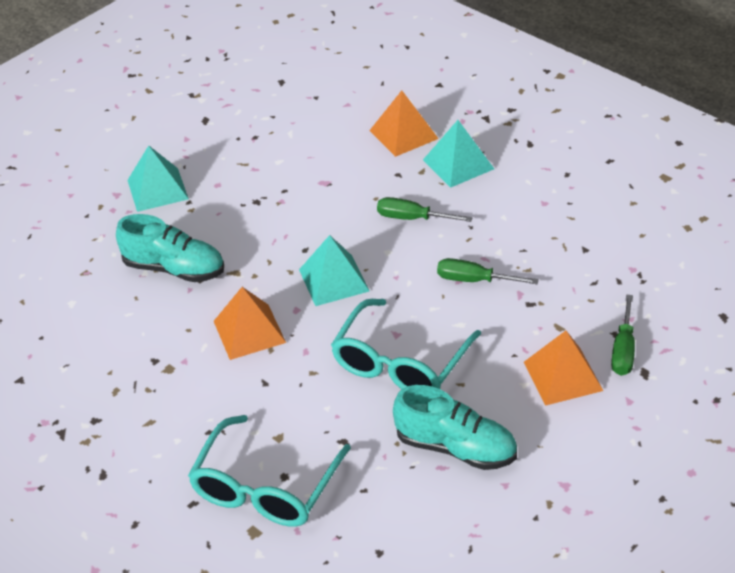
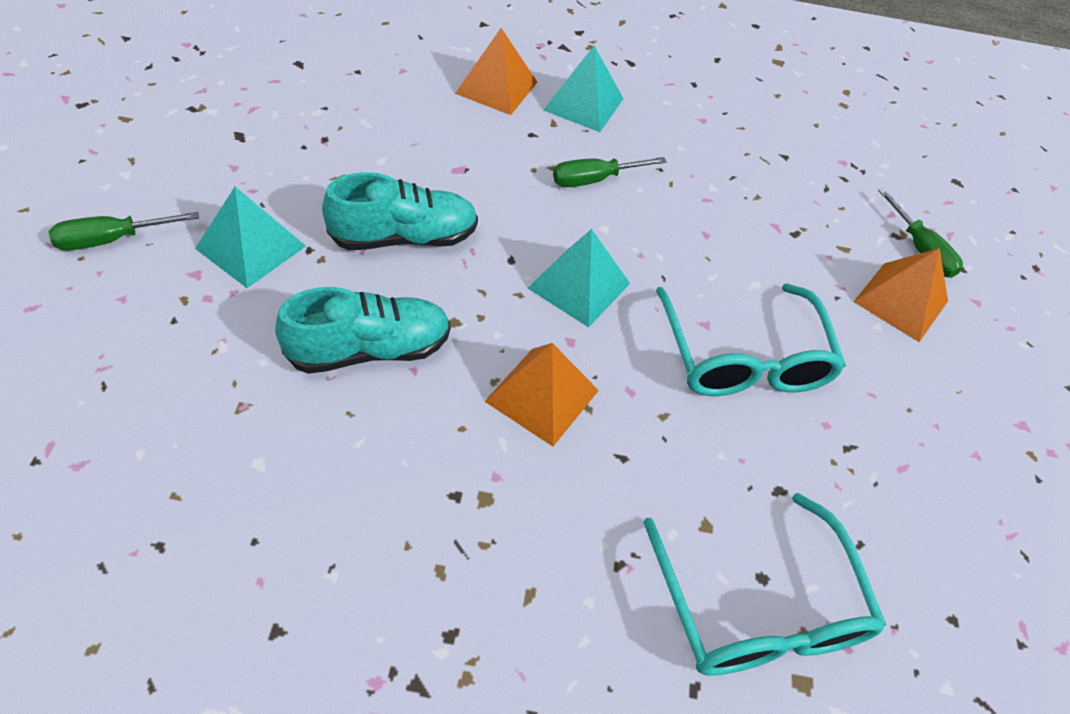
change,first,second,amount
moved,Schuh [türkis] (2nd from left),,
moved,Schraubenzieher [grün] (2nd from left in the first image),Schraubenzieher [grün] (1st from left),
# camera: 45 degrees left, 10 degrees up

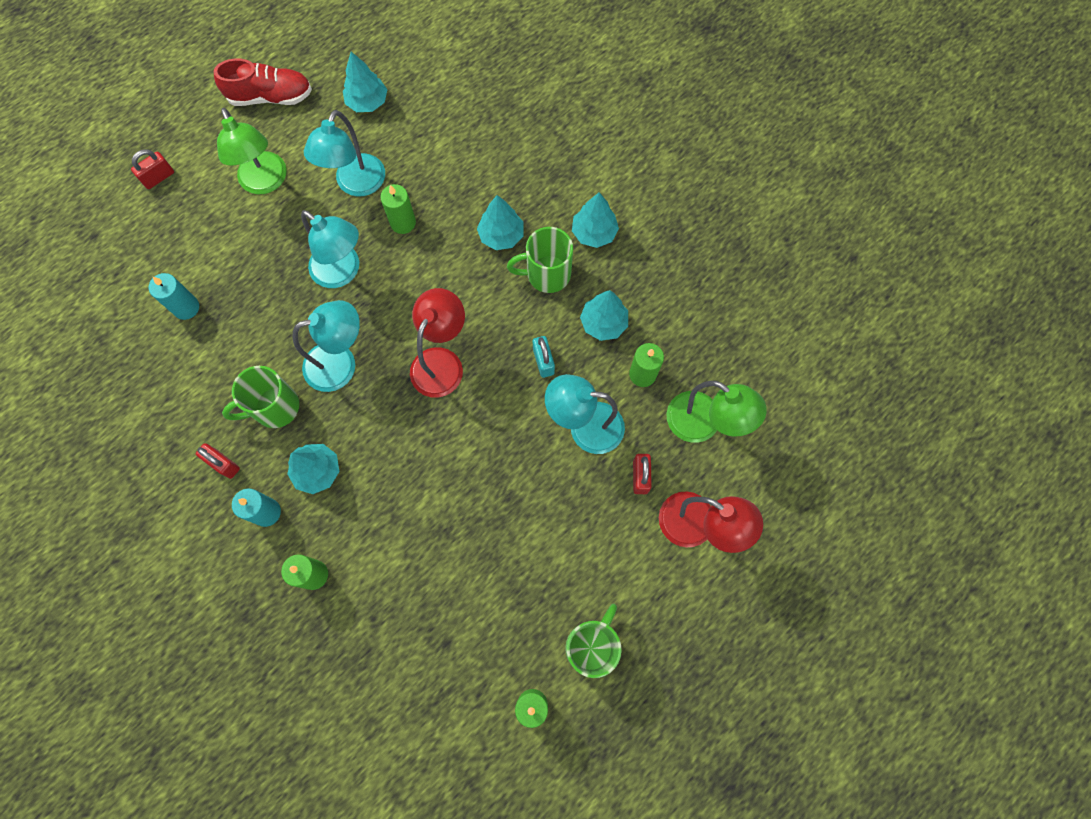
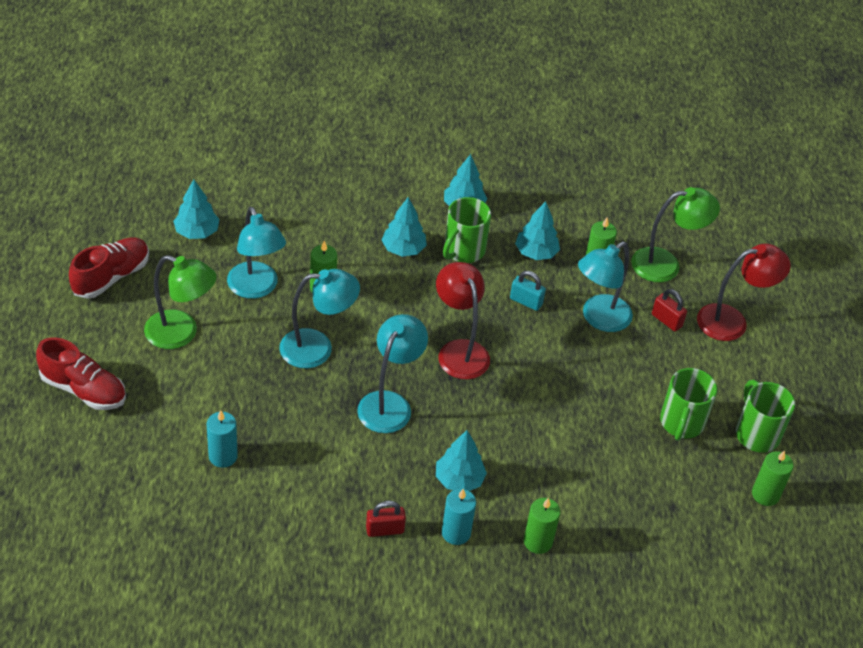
change,first,second,amount
moved,Tasse [grün] (1st from left in the first image),Tasse [grün] (2nd from left),
replaced,Vorhängeschloss [rot] (1st from left),Schuh [rot] (1st from left),
# camera: 50 degrees left, 25 degrees down

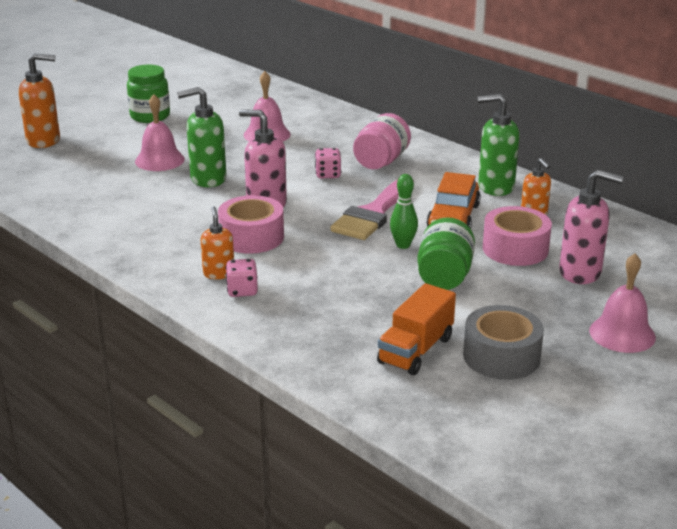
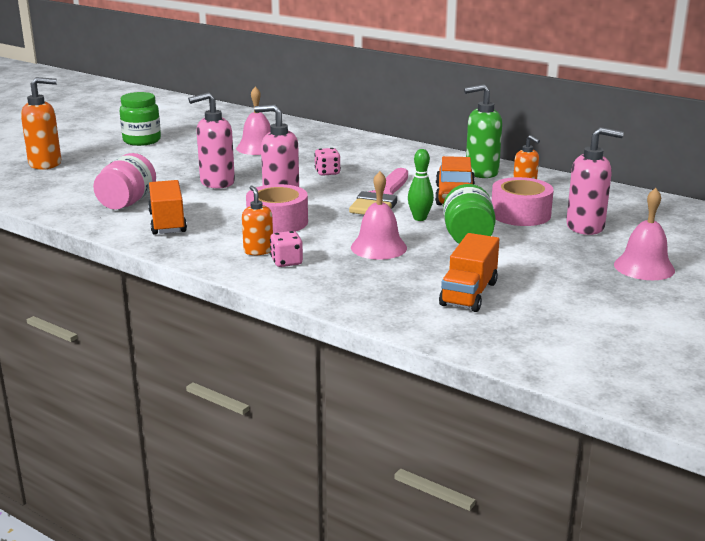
change,first,second,amount
removed,Klebeband [grau],,
added,,Lastwagen [orange] (1st from left),
moved,Glocke [rosa] (1st from left in the first image),Glocke [rosa] (2nd from left),
moved,Einmachglas [rosa],,
recoloured,Seifenspender [grün] (1st from left),Seifenspender [rosa] (1st from left),
# camera: 10 degrees left, 5 degrees down

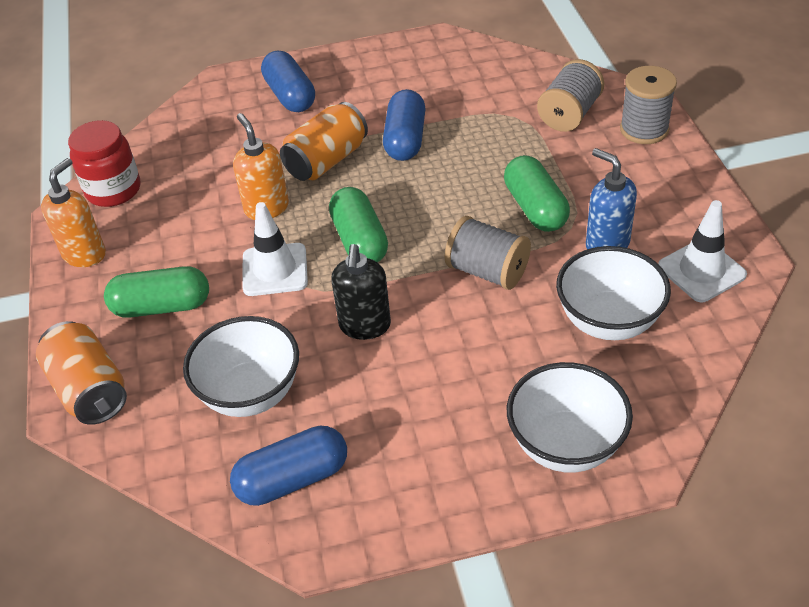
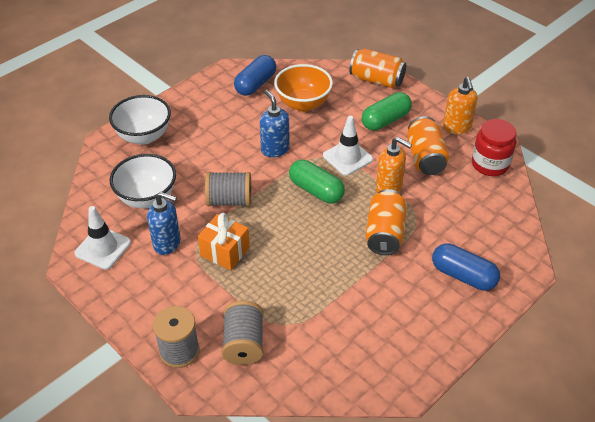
change,first,second,amount
removed,Kapsel [blau] (3rd from left),,
added,,Dose [orange] (3rd from left),
replaced,Kapsel [grün] (3rd from left),Geschenk [orange],
recoloured,Schüssel [weiß] (1st from left),Schüssel [orange],
recoloured,Seifenspender [schwarz],Seifenspender [blau] (2nd from left),
# camera: 145 degrees right, 0 degrees up

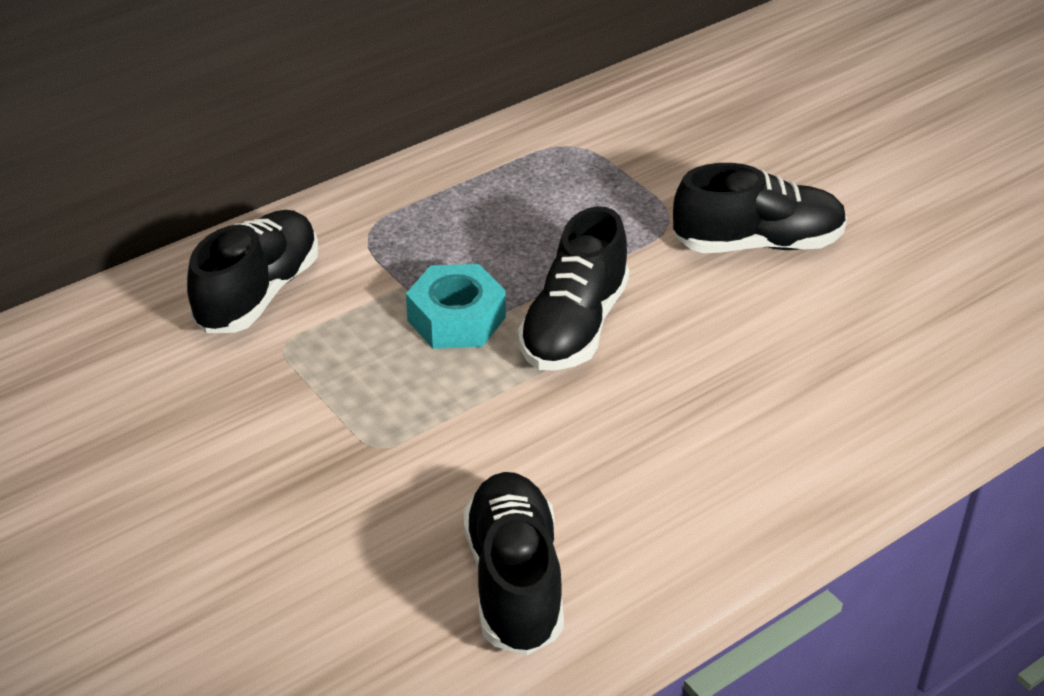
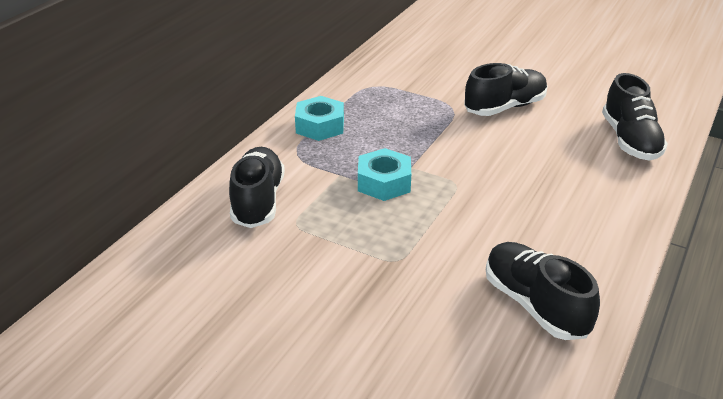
change,first,second,amount
added,,Sechskantmutter [türkis] (1st from left),
moved,Schuh [schwarz] (3rd from left in the first image),Schuh [schwarz] (4th from left),
# camera: 25 degrees left, 5 degrees down

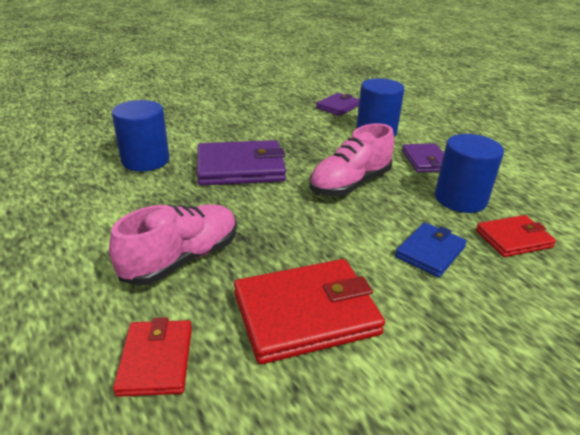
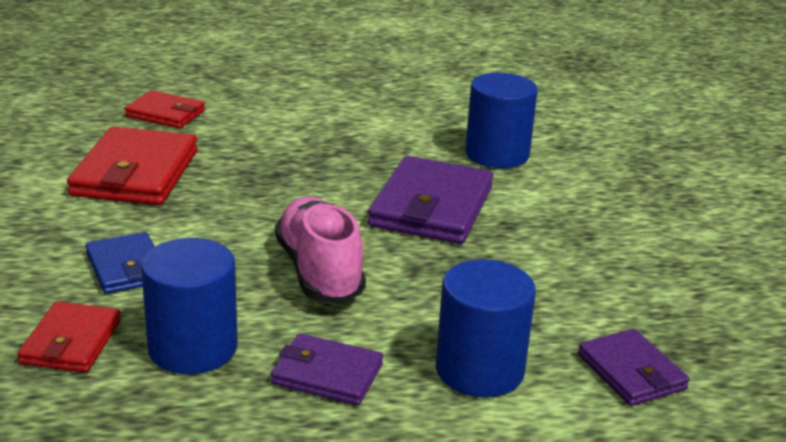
change,first,second,amount
removed,Schuh [rosa] (1st from left),,
# camera: 115 degrees right, 5 degrees down

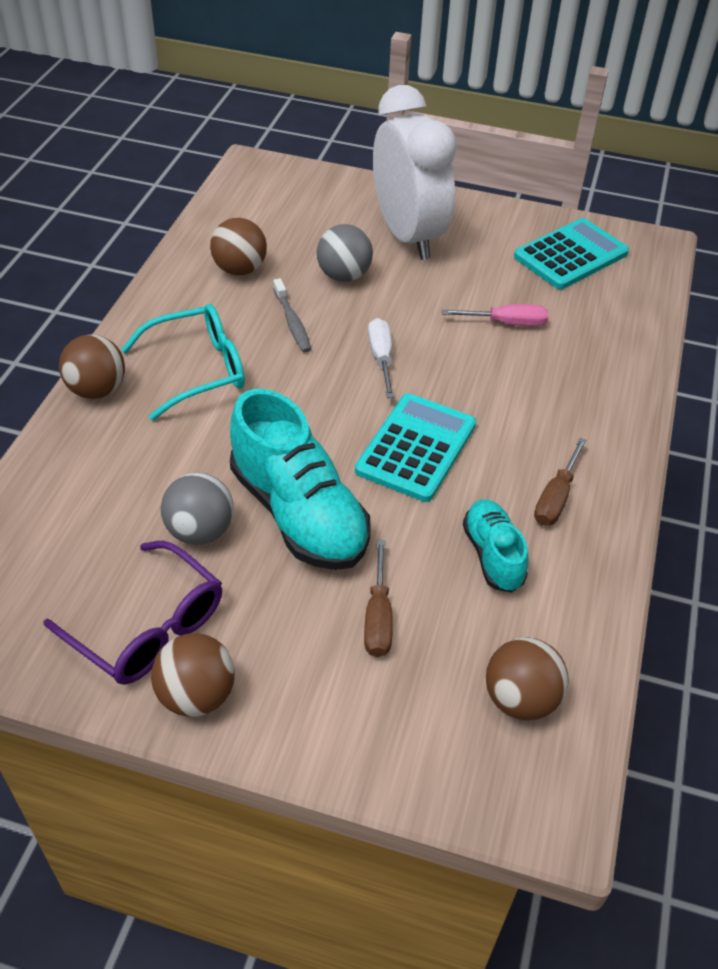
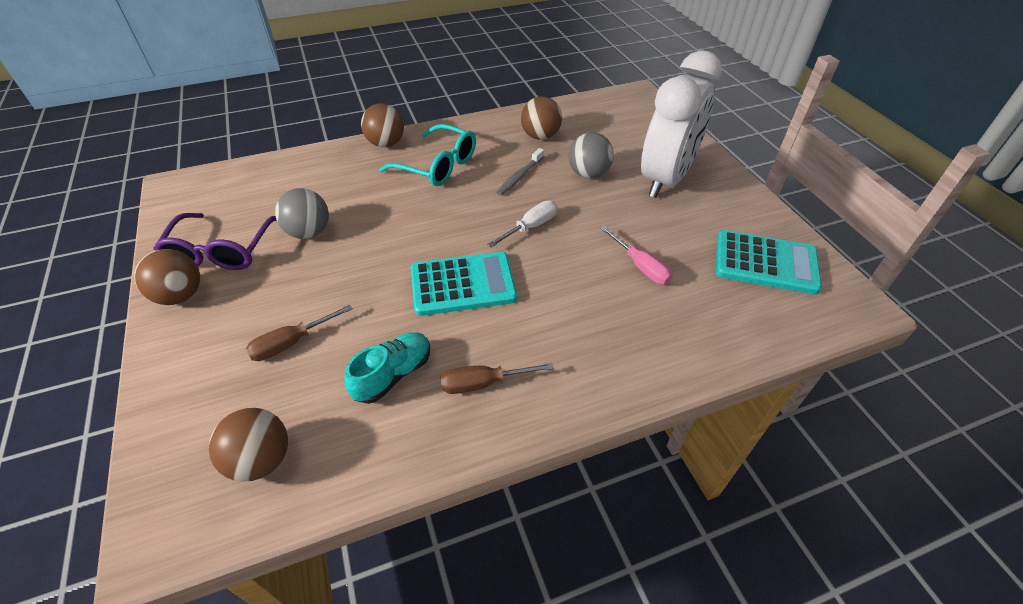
change,first,second,amount
removed,Schuh [türkis] (1st from left),,
# camera: 55 degrees right, 0 degrees up

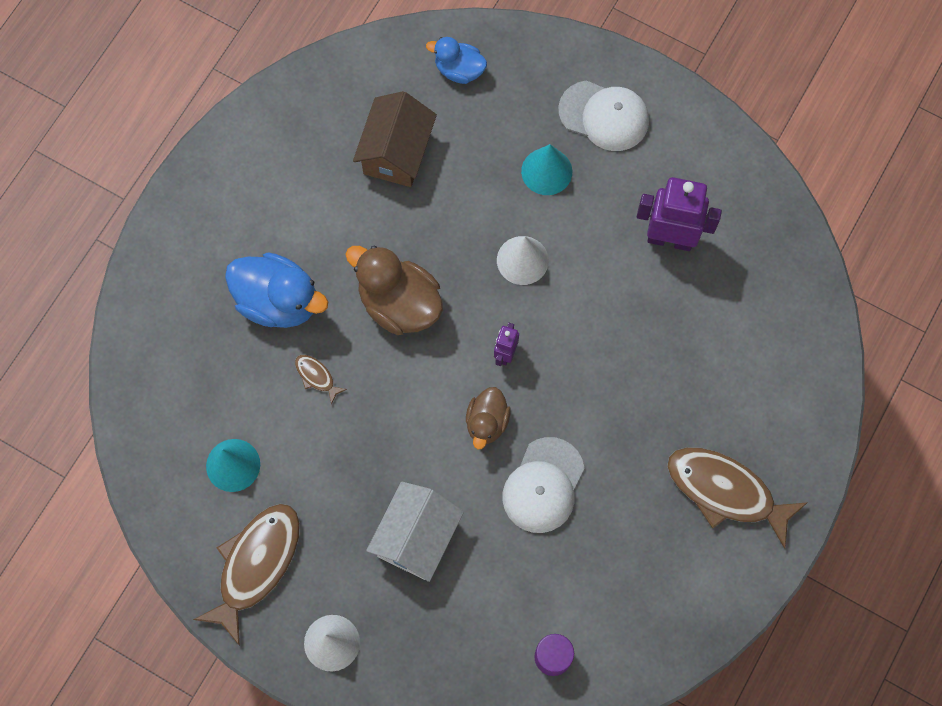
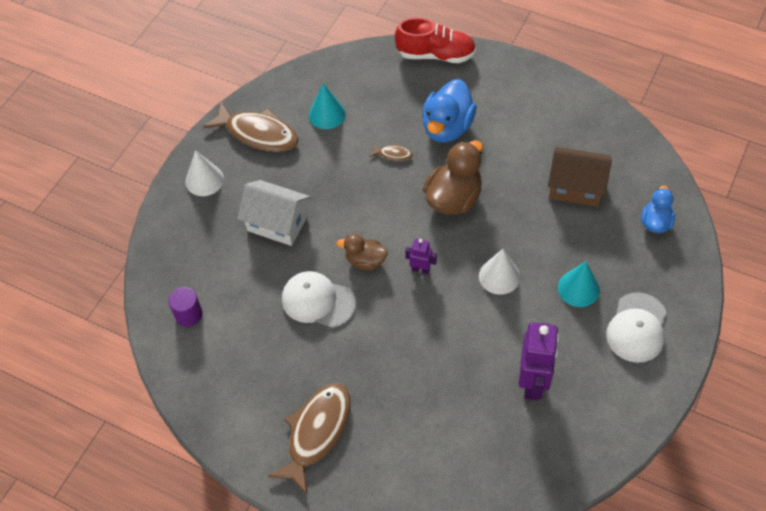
change,first,second,amount
added,,Schuh [rot],
turned,Fisch [braun] (2nd from left in the first image),Fisch [braun] (3rd from left),60 degrees clockwise
# camera: 90 degrees right, 15 degrees down

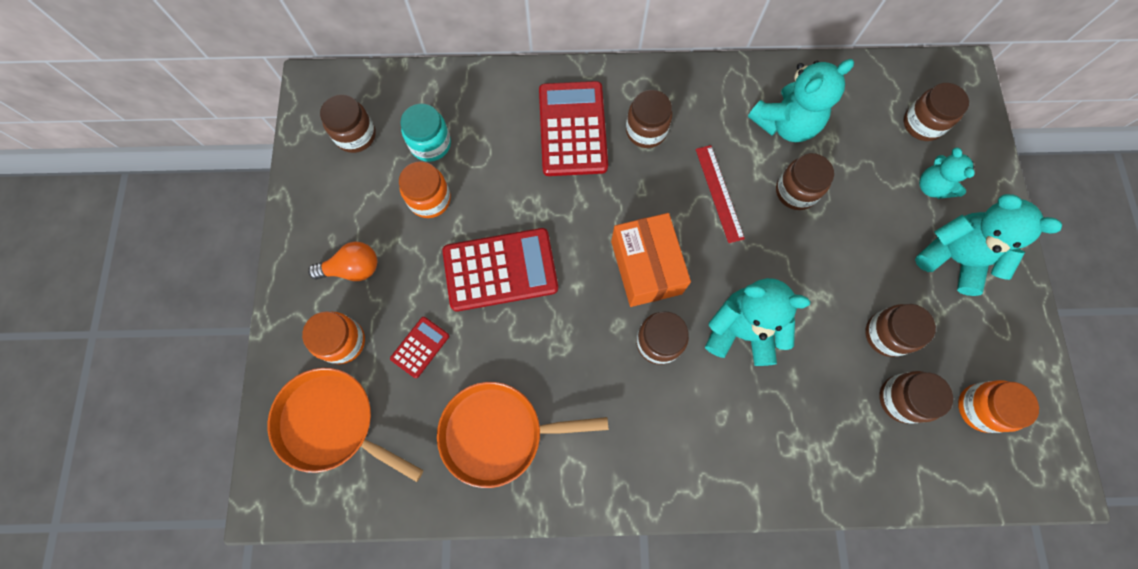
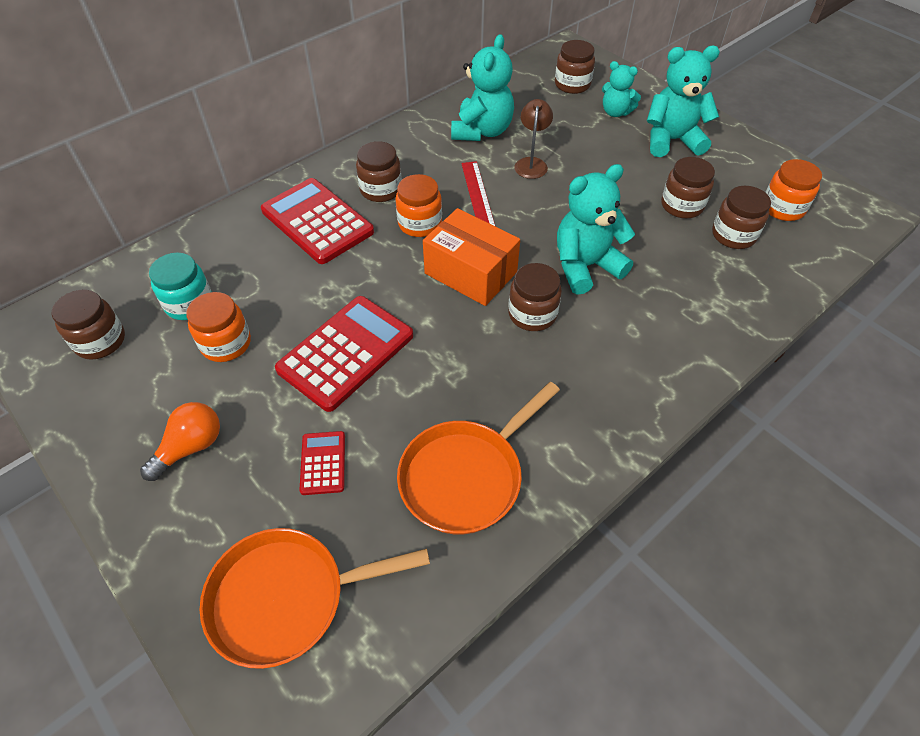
change,first,second,amount
moved,Einmachglas [orange] (1st from left in the first image),Einmachglas [orange] (2nd from left),
replaced,Einmachglas [braun] (4th from left),Lampe [braun],
turned,Lineal [rot],,45 degrees clockwise
# camera: 40 degrees left, 20 degrees down

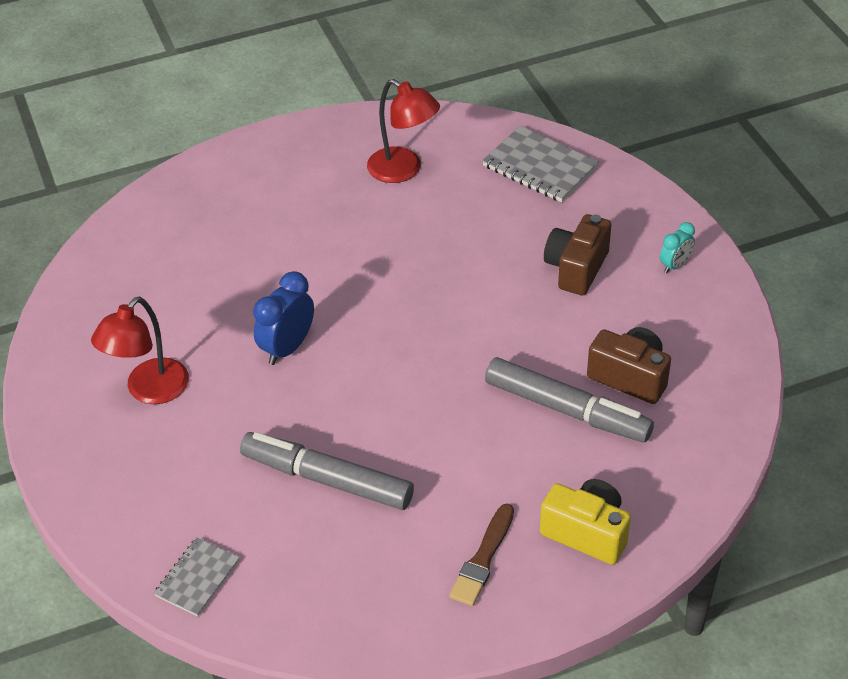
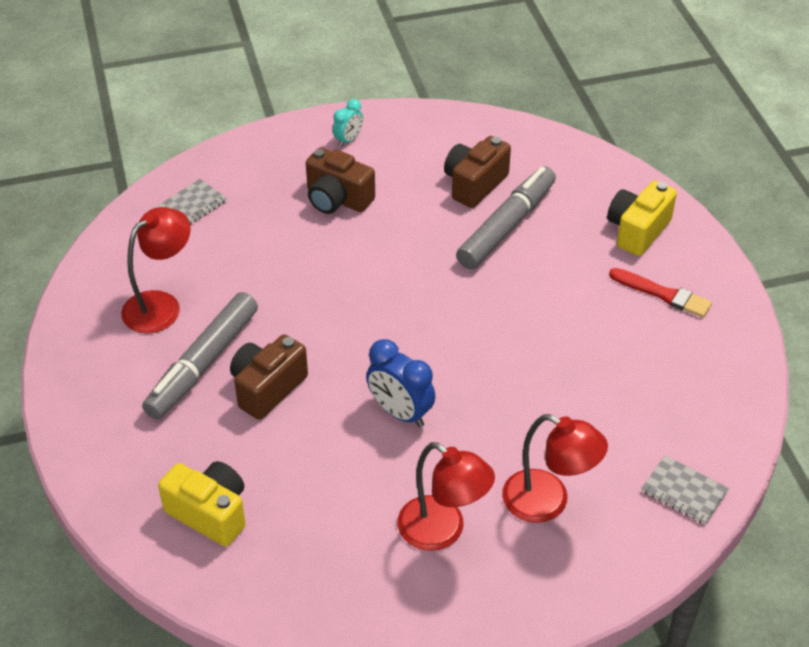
change,first,second,amount
added,,Kamera [gelb] (1st from left),
added,,Kamera [braun] (1st from left),
added,,Lampe [rot] (3rd from left),
moved,Filzstift [grau] (1st from left),,
recoloured,Pinsel [braun],Pinsel [rot],
turned,Wecker [türkis],,75 degrees clockwise
resized,Notizbuch [grau] (2nd from left in the first image),Notizbuch [grau] (1st from left),x0.62
# camera: 85 degrees left, 0 degrees up

